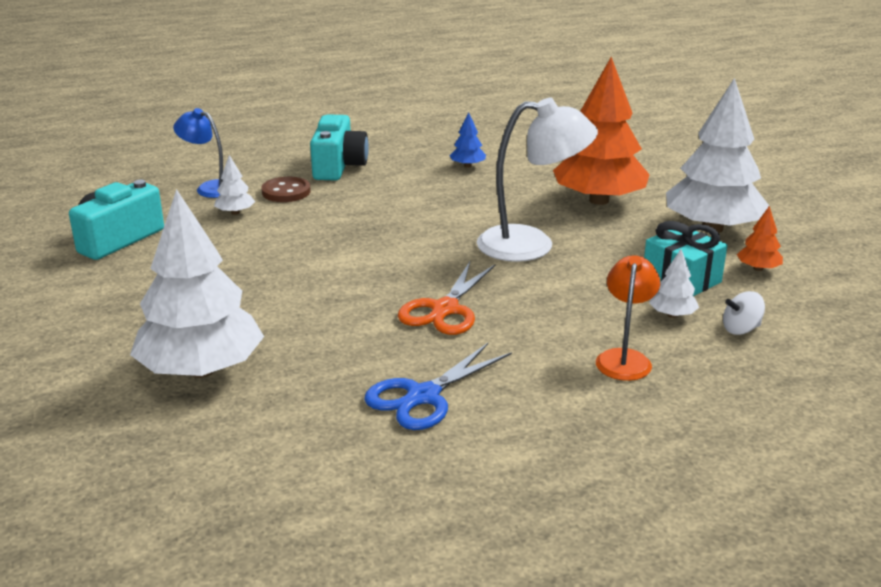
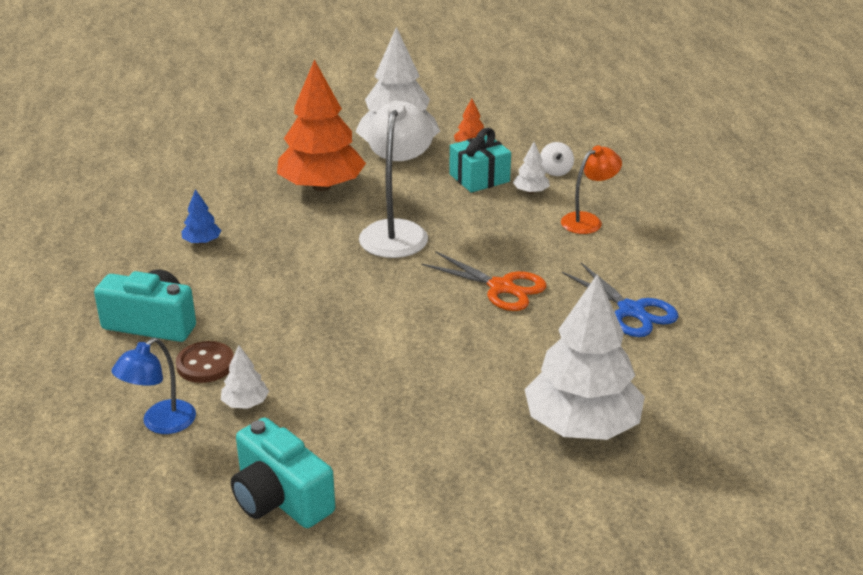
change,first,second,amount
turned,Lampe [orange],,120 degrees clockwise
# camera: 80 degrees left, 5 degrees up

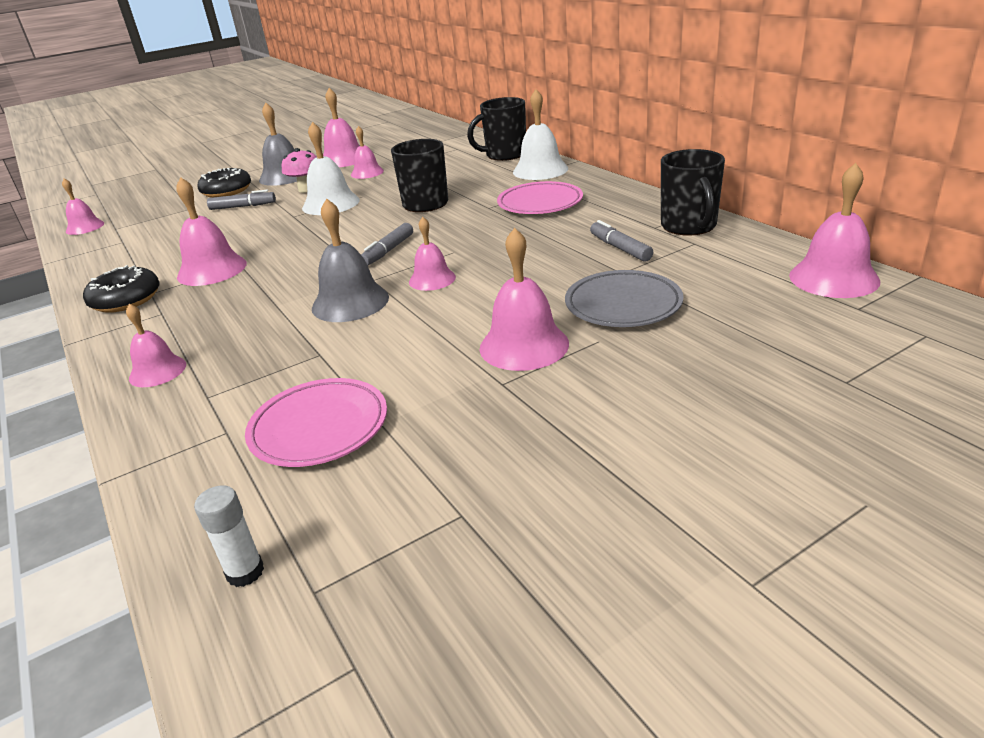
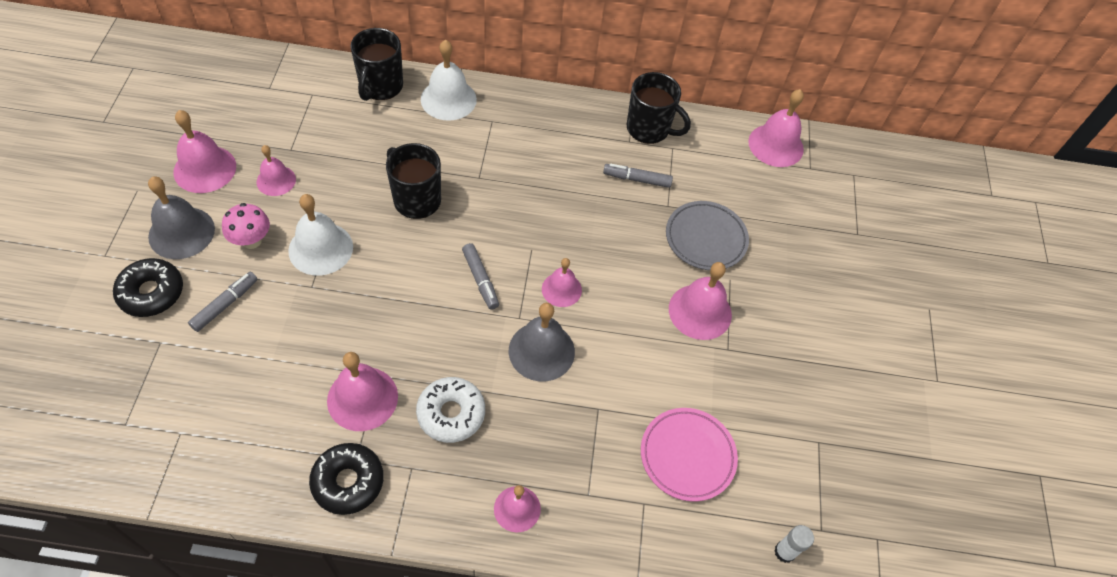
change,first,second,amount
removed,Glocke [rosa] (1st from left),,
removed,Teller [rosa] (2nd from left),,
added,,Donut [weiß],
# camera: 60 degrees left, 25 degrees up

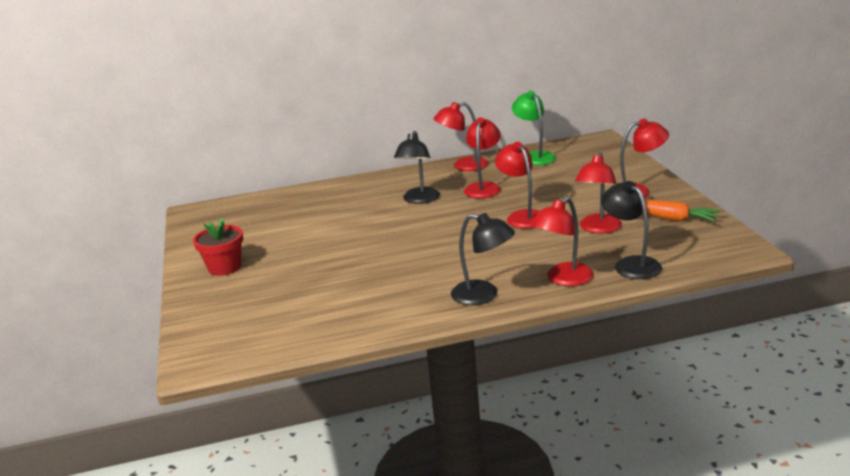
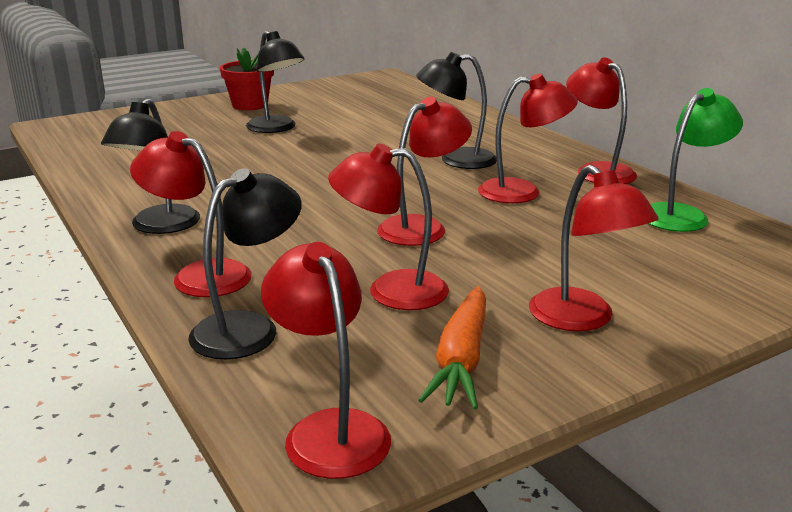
change,first,second,amount
added,,Lampe [schwarz] (3rd from left),
added,,Lampe [rot] (2nd from left),
# camera: 70 degrees right, 0 degrees up

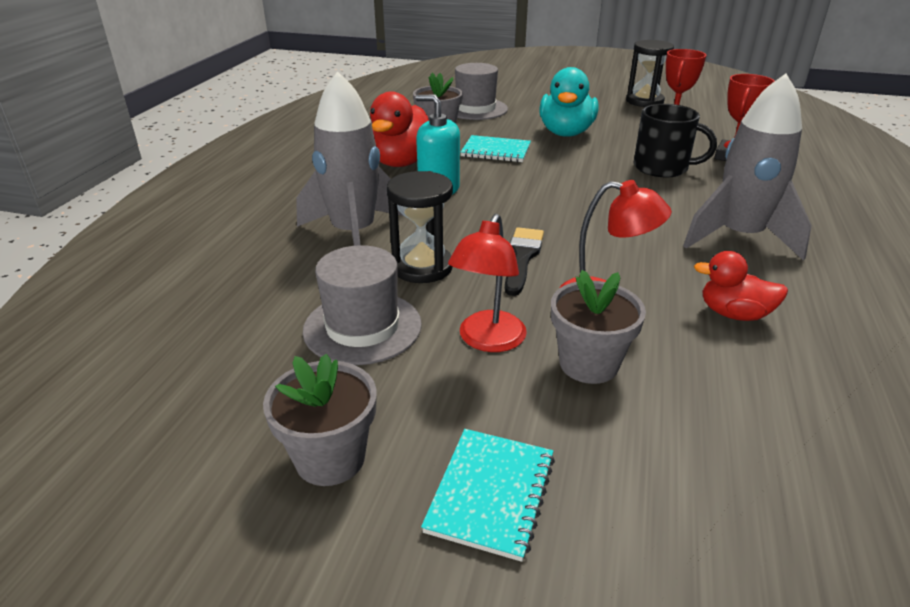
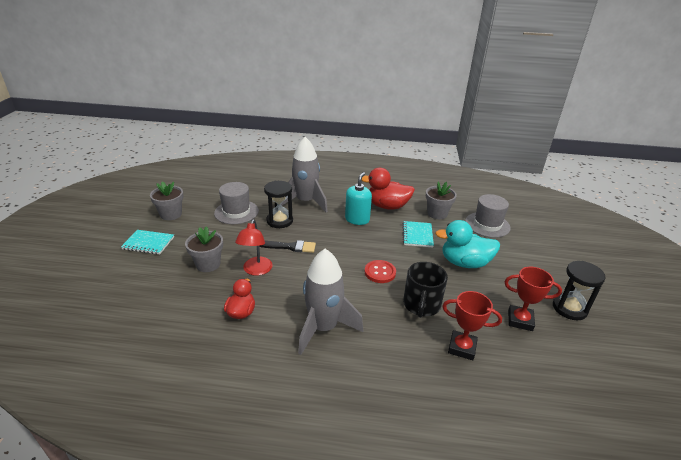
change,first,second,amount
removed,Lampe [rot] (1st from left),,
added,,Knopf [rot],
# camera: 80 degrees right, 0 degrees up

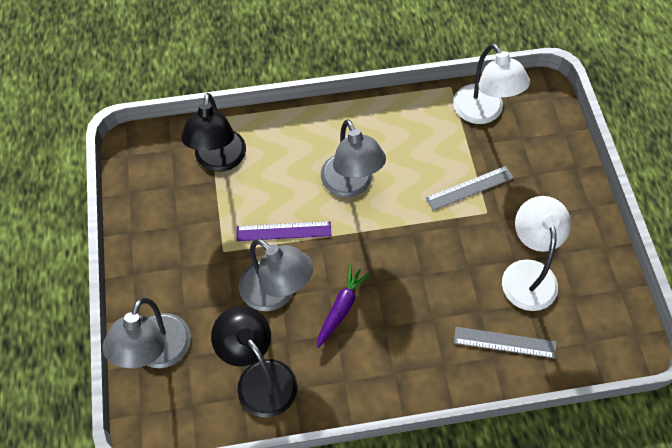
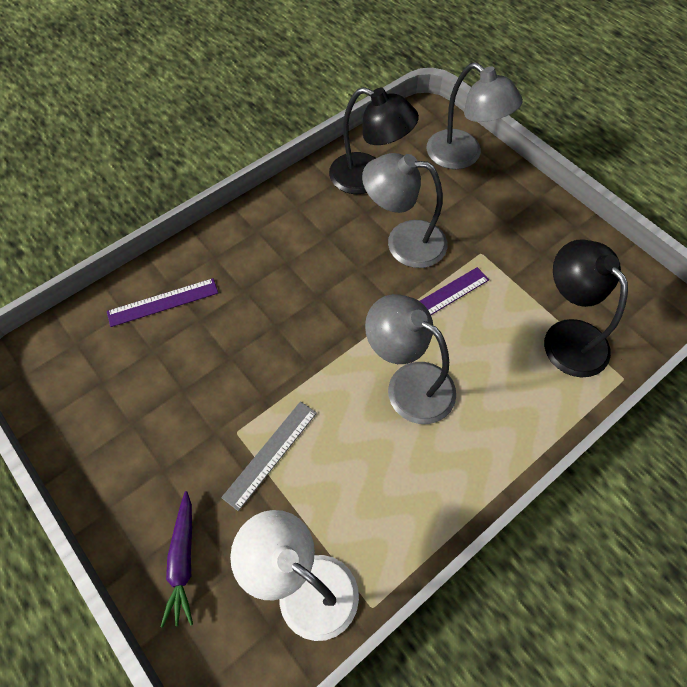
change,first,second,amount
removed,Lampe [weiß] (2nd from left),,
moved,Karotte [lila],,
recoloured,Lineal [grau] (2nd from left),Lineal [lila] (1st from left),
turned,Lampe [grau] (1st from left in the first image),Lampe [grau] (3rd from left),150 degrees clockwise
# camera: 150 degrees right, 0 degrees up

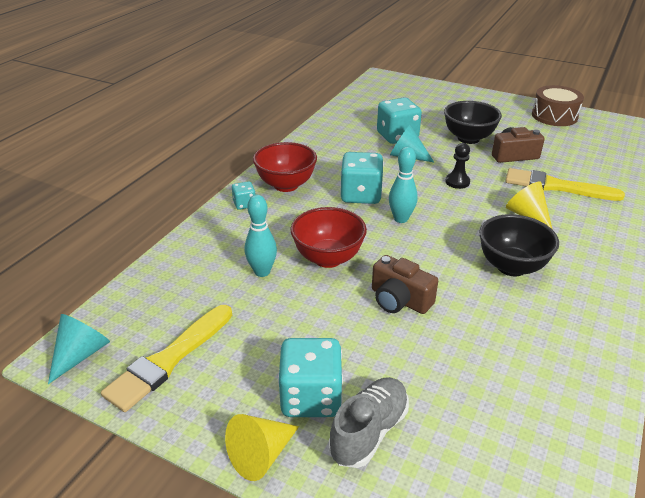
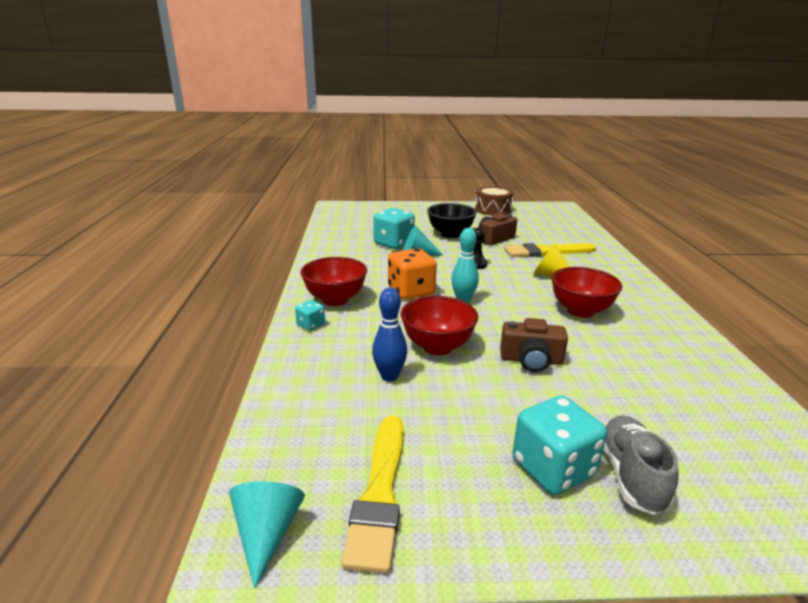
change,first,second,amount
removed,Kegel [gelb] (1st from left),,
recoloured,Bowlingkegel [türkis] (1st from left),Bowlingkegel [blau],
recoloured,Spielwürfel [türkis] (3rd from left),Spielwürfel [orange],
recoloured,Schüssel [schwarz] (2nd from left),Schüssel [rot] (3rd from left),
# camera: 30 degrees left, 10 degrees down

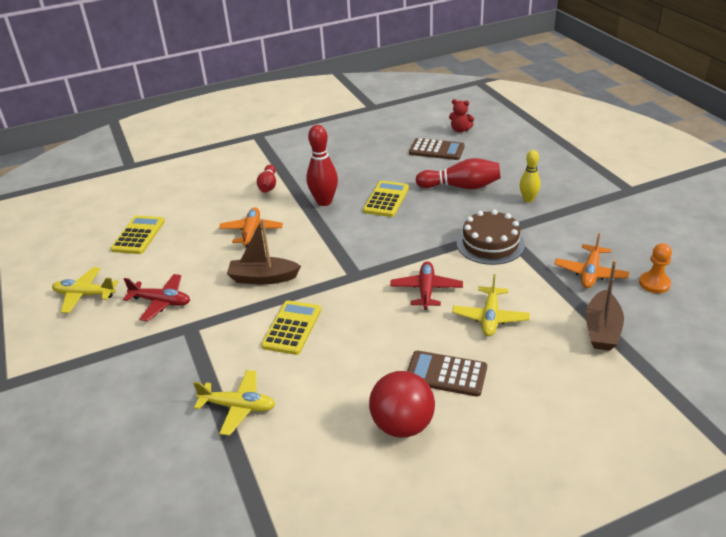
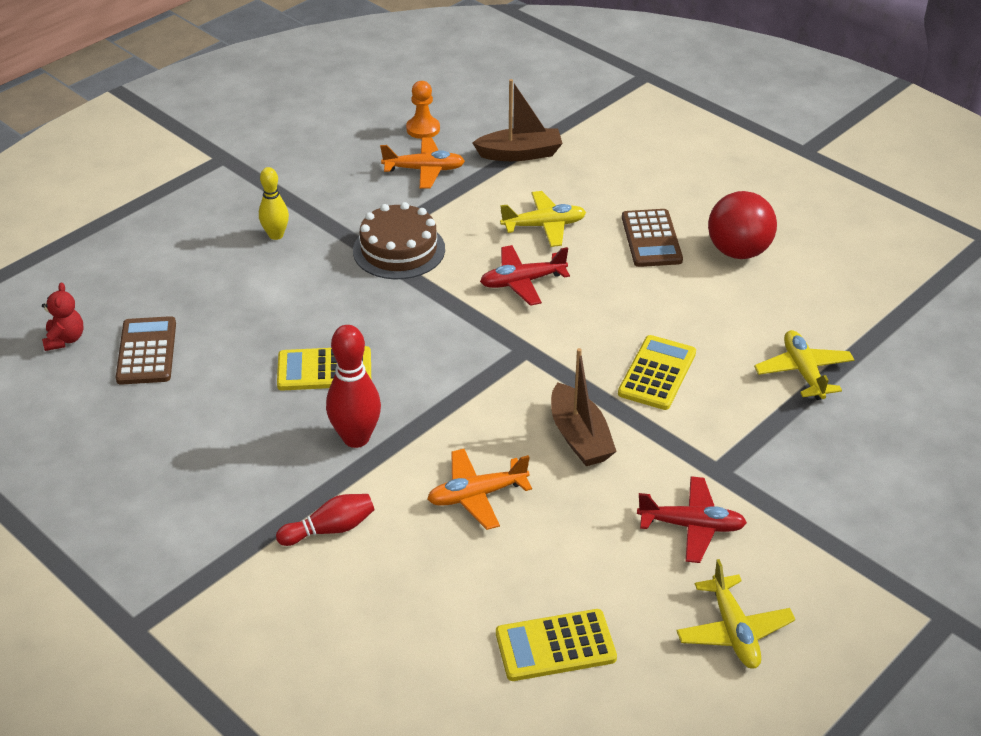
change,first,second,amount
removed,Bowlingkegel [rot] (3rd from left),,
turned,Flugzeug [rot] (1st from left in the first image),Flugzeug [rot] (2nd from left),105 degrees clockwise
turned,Taschenrechner [gelb] (2nd from left in the first image),Taschenrechner [gelb] (3rd from left),120 degrees clockwise
# camera: 115 degrees left, 5 degrees up

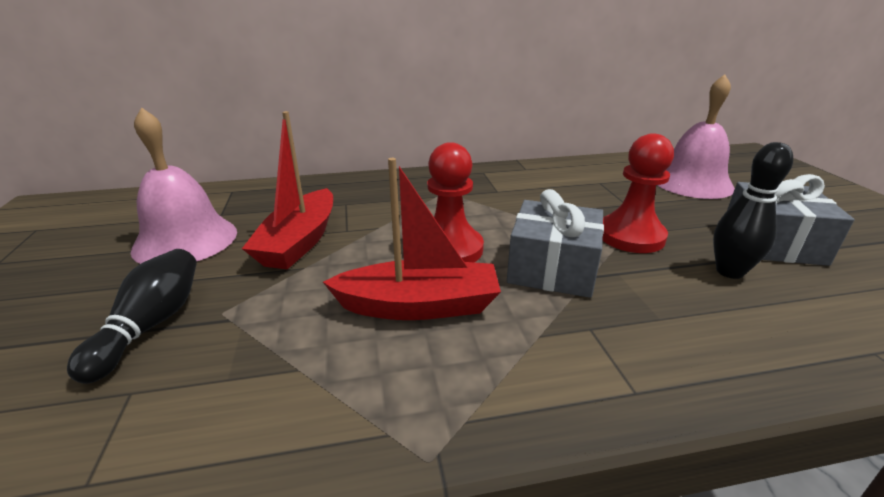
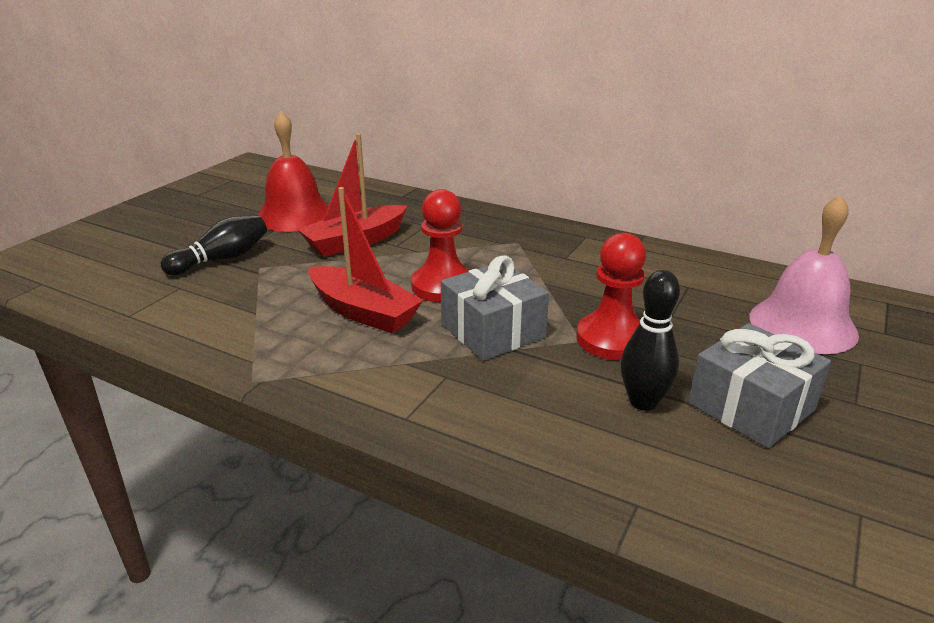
change,first,second,amount
recoloured,Glocke [rosa] (1st from left),Glocke [rot],
# camera: 40 degrees right, 0 degrees up

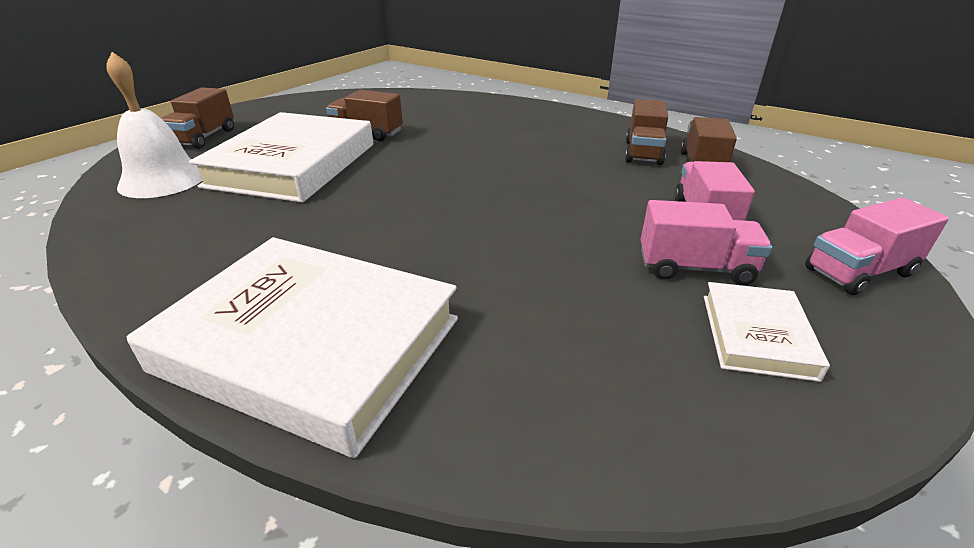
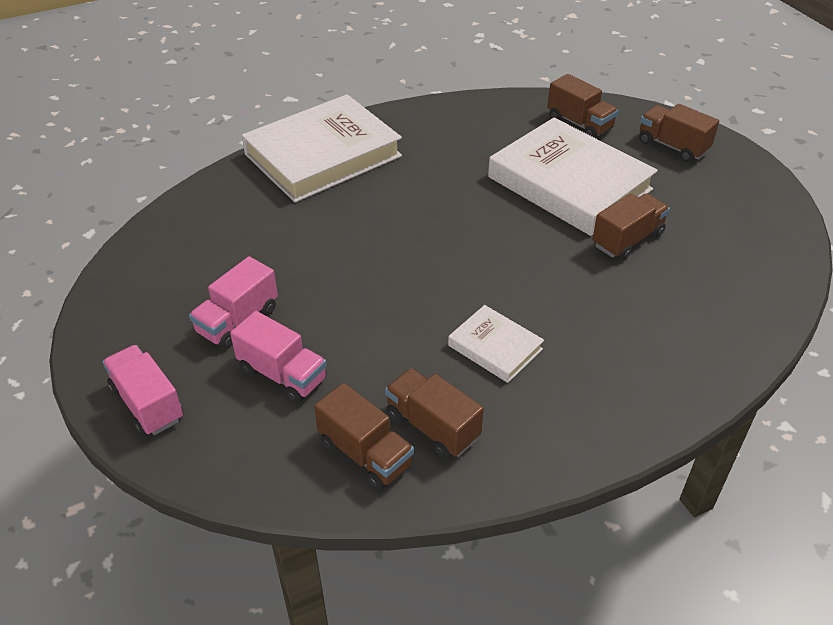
change,first,second,amount
moved,Buch [weiß] (3rd from left in the first image),Buch [weiß] (2nd from left),
replaced,Glocke [weiß],Lastwagen [braun] (3rd from left),
turned,Lastwagen [rosa] (3rd from left in the first image),Lastwagen [rosa] (1st from left),45 degrees counterclockwise
# camera: 120 degrees right, 10 degrees up

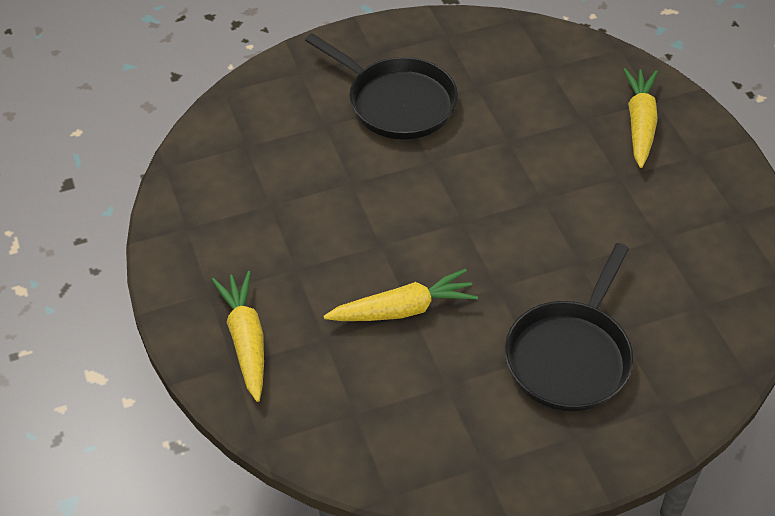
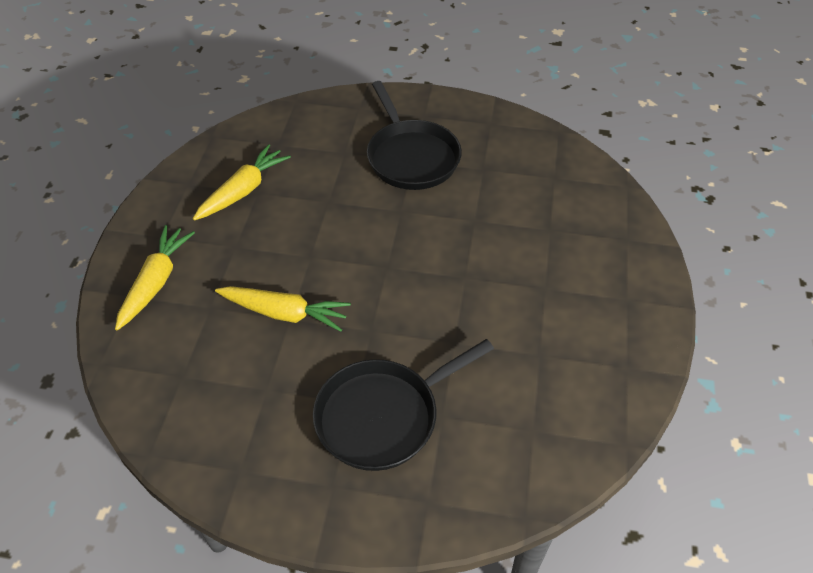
change,first,second,amount
moved,Karotte [gelb] (3rd from left in the first image),Karotte [gelb] (2nd from left),
# camera: 30 degrees right, 0 degrees up

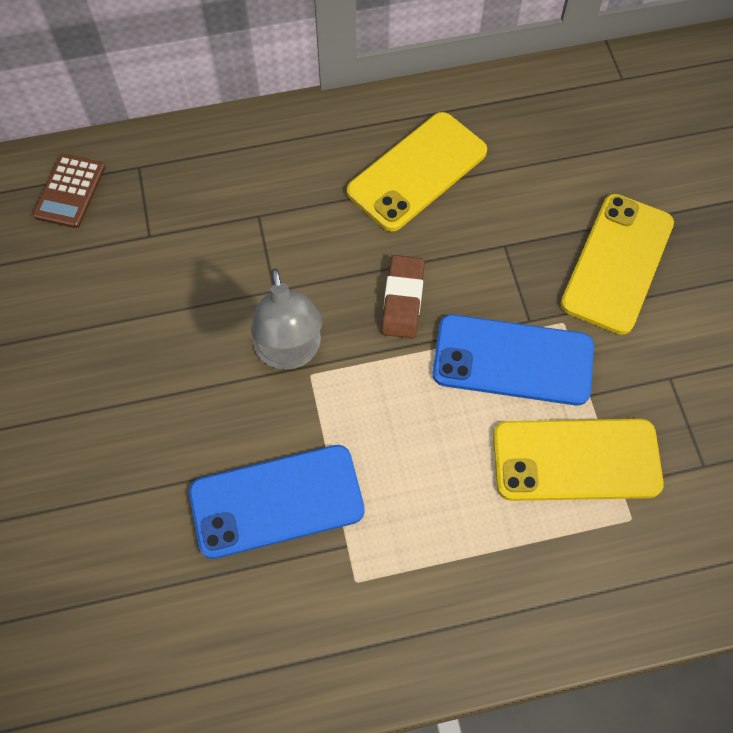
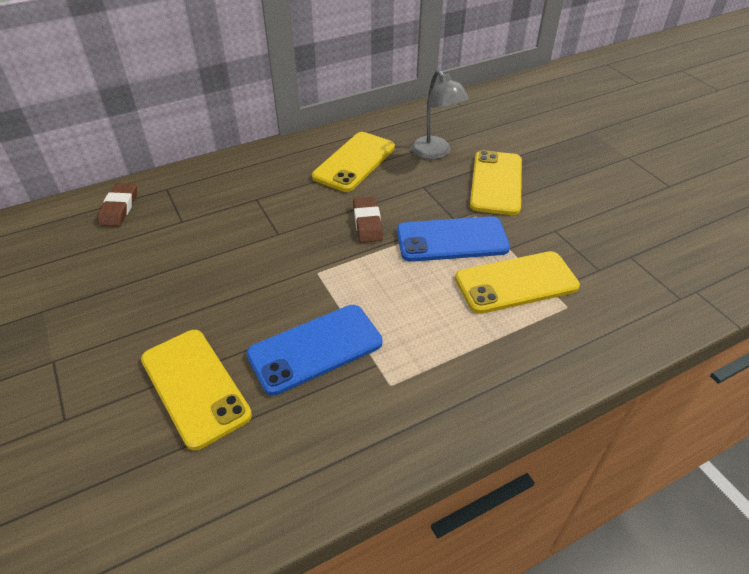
change,first,second,amount
added,,Handy [gelb] (1st from left),
moved,Lampe [grau],,
replaced,Taschenrechner [braun],Radiergummi [braun] (1st from left),
# camera: 15 degrees left, 20 degrees down

